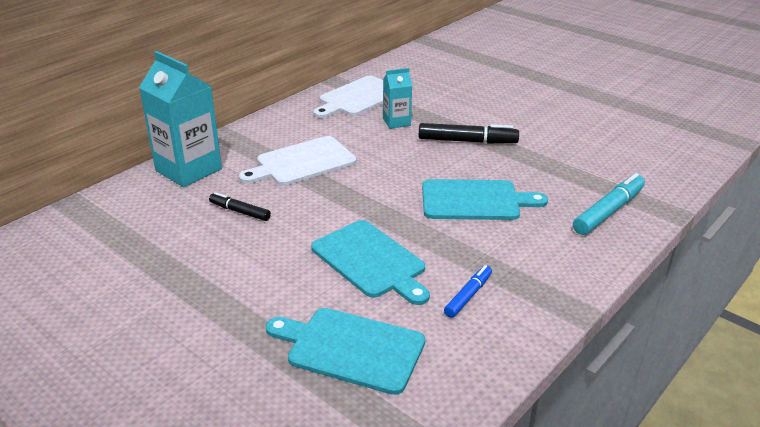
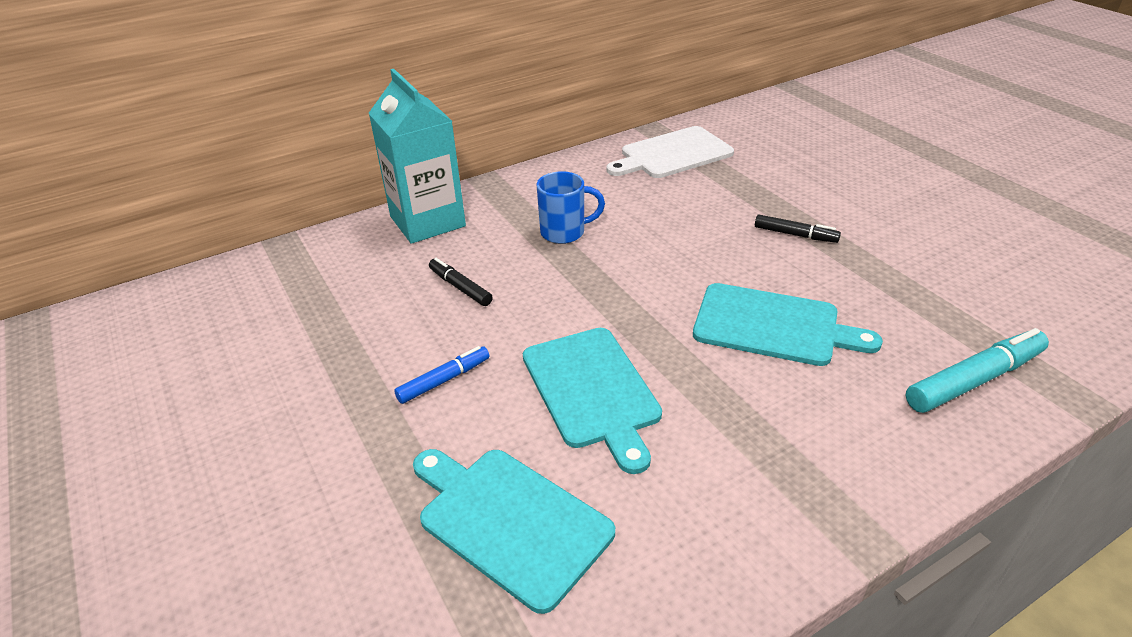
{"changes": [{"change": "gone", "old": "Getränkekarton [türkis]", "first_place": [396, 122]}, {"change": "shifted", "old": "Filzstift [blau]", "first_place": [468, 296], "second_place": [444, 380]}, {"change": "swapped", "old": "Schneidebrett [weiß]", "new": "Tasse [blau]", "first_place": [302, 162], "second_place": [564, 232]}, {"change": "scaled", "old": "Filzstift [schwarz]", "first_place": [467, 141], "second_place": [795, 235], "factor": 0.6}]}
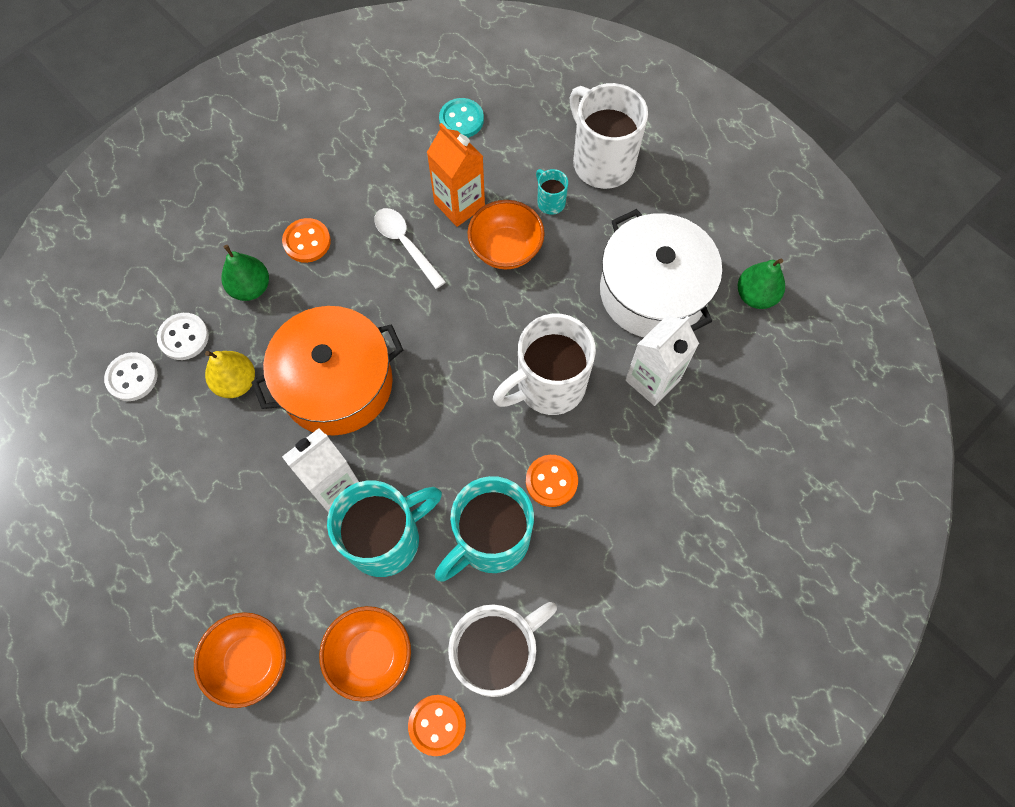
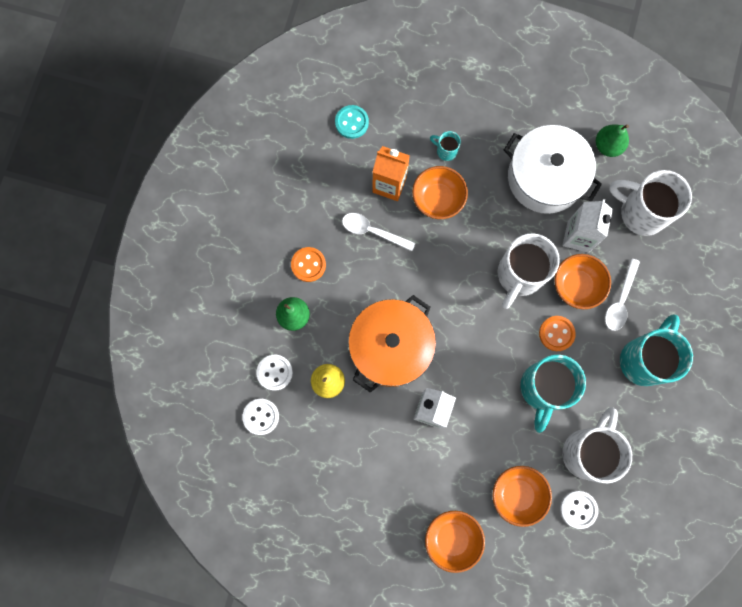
{"changes": [{"change": "new", "new": "Schüssel [orange]", "second_place": [576, 286]}, {"change": "new", "new": "Löffel [weiß]", "second_place": [620, 300]}, {"change": "shifted", "old": "Tasse [türkis]", "first_place": [386, 539], "second_place": [644, 359]}, {"change": "shifted", "old": "Tasse [weiß]", "first_place": [601, 162], "second_place": [641, 212]}, {"change": "repainted", "old": "Knopf [orange]", "new": "Knopf [weiß]", "first_place": [437, 725], "second_place": [578, 509]}]}
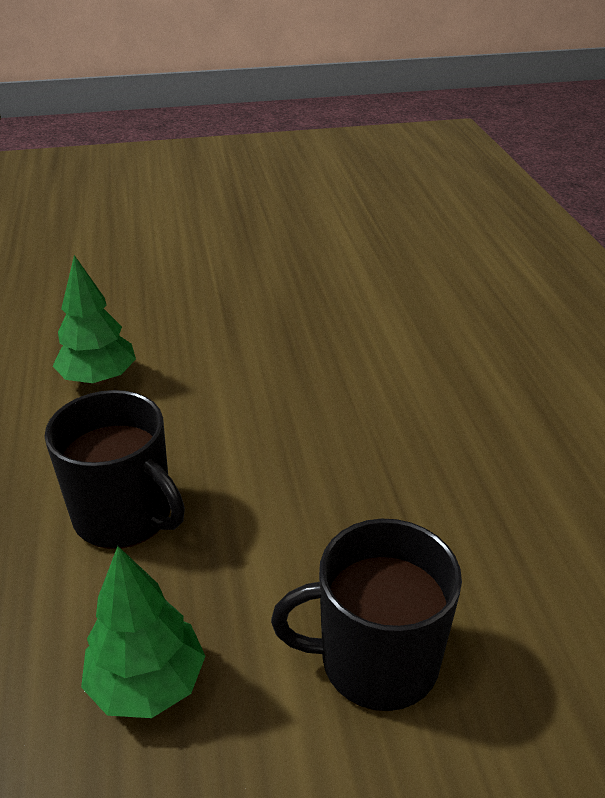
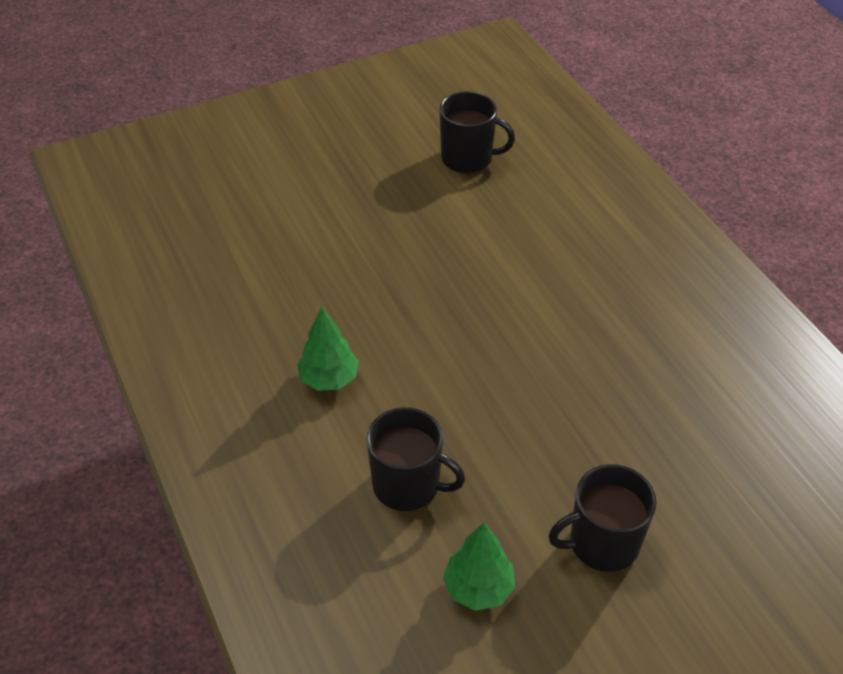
{"changes": [{"change": "new", "new": "Tasse [schwarz]", "second_place": [468, 158]}]}
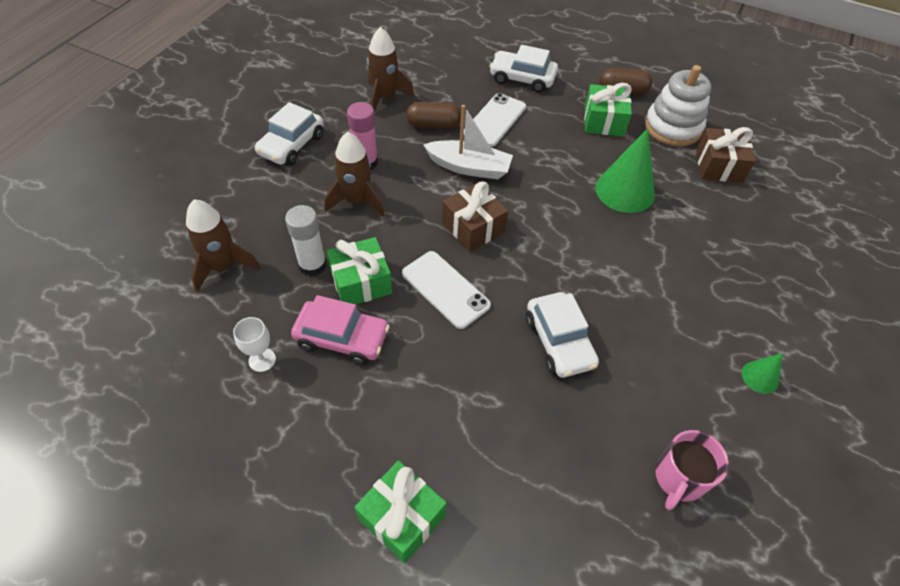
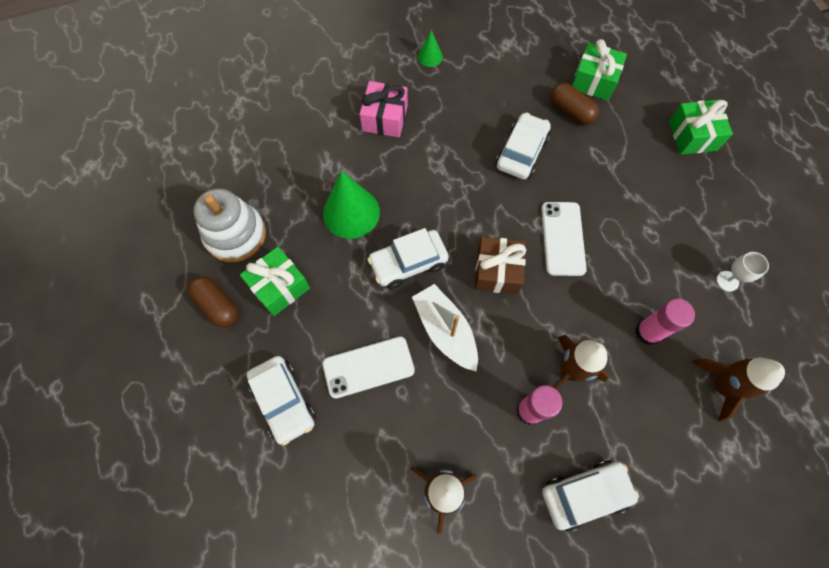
{"changes": [{"change": "gone", "old": "Auto [rosa]", "first_place": [342, 338]}, {"change": "gone", "old": "Tasse [rosa]", "first_place": [679, 478]}, {"change": "gone", "old": "Geschenk [braun]", "first_place": [719, 166]}, {"change": "new", "new": "Geschenk [rosa]", "second_place": [385, 118]}, {"change": "new", "new": "Auto [weiß]", "second_place": [408, 263]}, {"change": "shifted", "old": "Geschenk [grün]", "first_place": [361, 282], "second_place": [594, 81]}, {"change": "shifted", "old": "Kapsel [braun]", "first_place": [433, 125], "second_place": [571, 111]}, {"change": "repainted", "old": "Klebestift [weiß]", "new": "Klebestift [rosa]", "first_place": [312, 265], "second_place": [648, 332]}]}
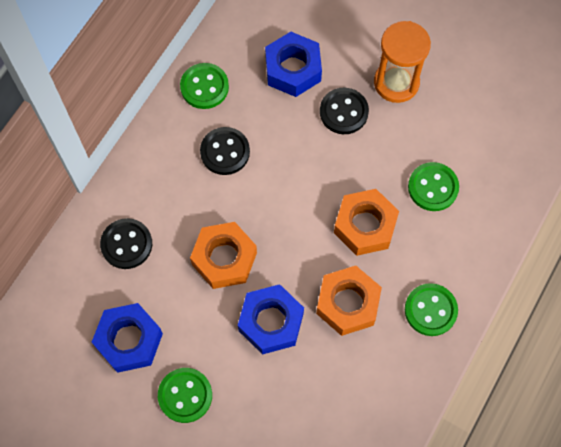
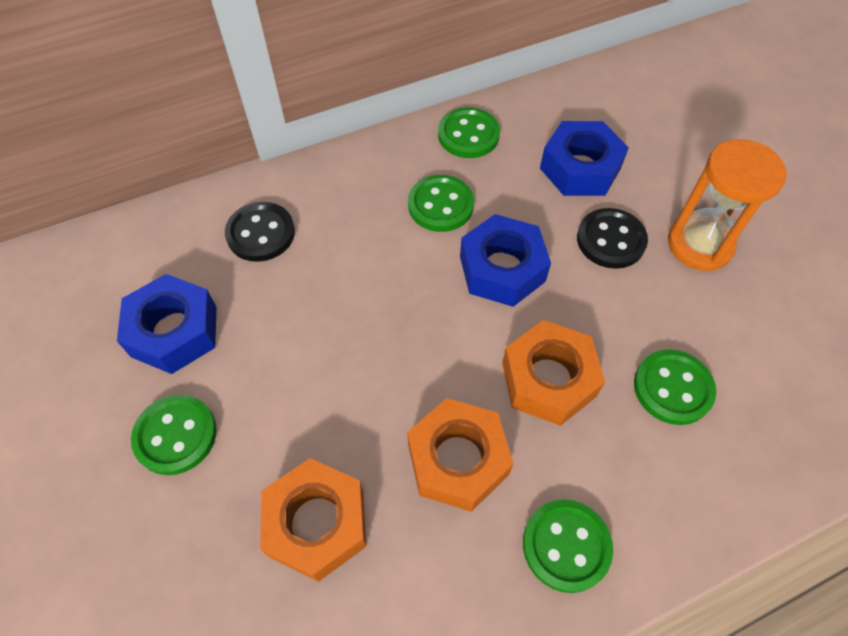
{"changes": [{"change": "shifted", "old": "Sechskantmutter [orange]", "first_place": [224, 258], "second_place": [317, 523]}, {"change": "shifted", "old": "Sechskantmutter [blau]", "first_place": [271, 322], "second_place": [502, 269]}, {"change": "repainted", "old": "Knopf [schwarz]", "new": "Knopf [grün]", "first_place": [225, 152], "second_place": [440, 205]}]}
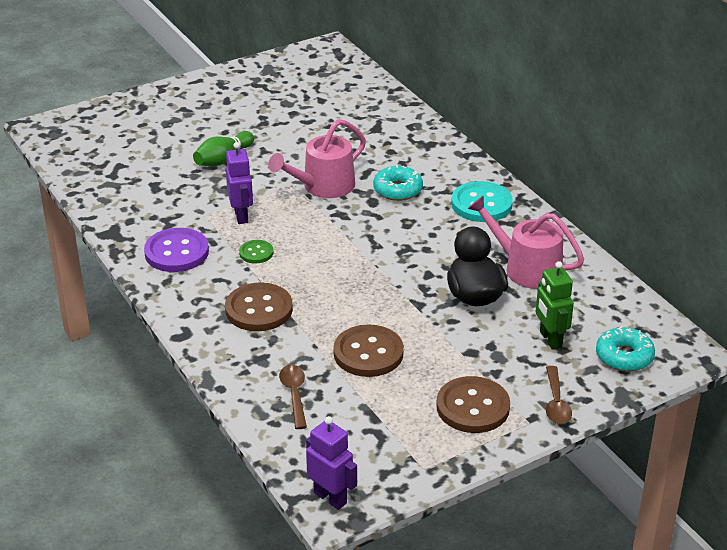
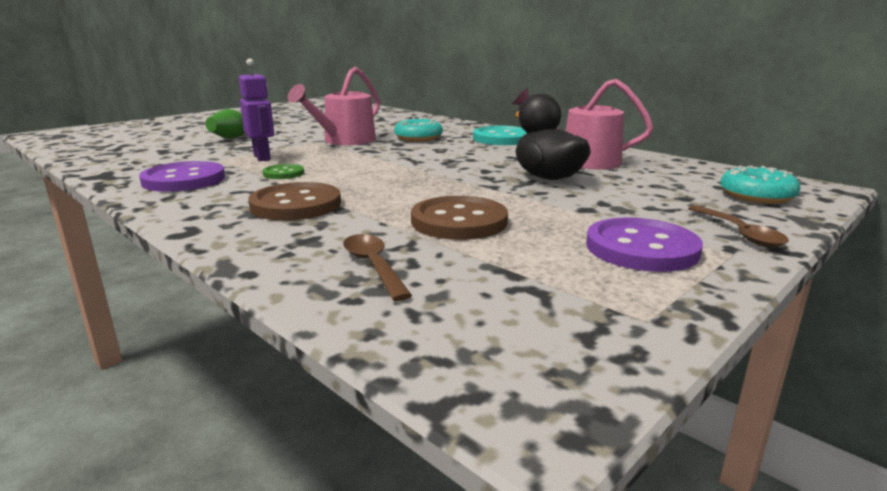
{"changes": [{"change": "gone", "old": "Roboter [lila]", "first_place": [330, 497]}, {"change": "gone", "old": "Roboter [grün]", "first_place": [550, 339]}, {"change": "repainted", "old": "Knopf [braun]", "new": "Knopf [lila]", "first_place": [473, 407], "second_place": [641, 248]}]}
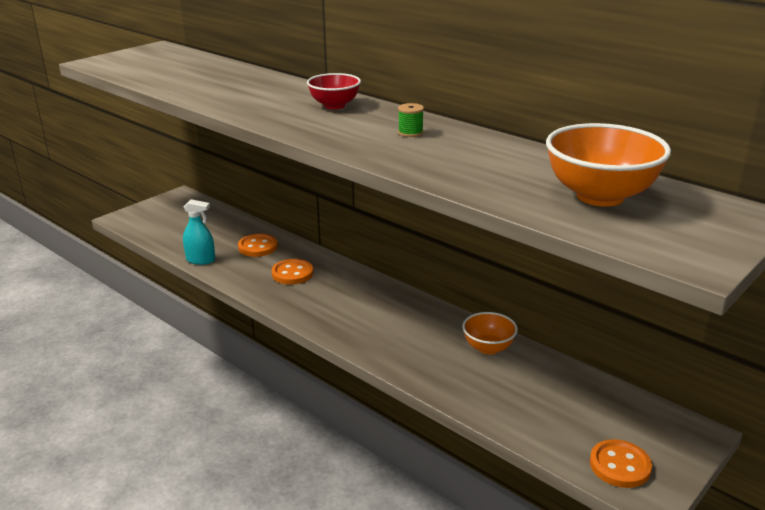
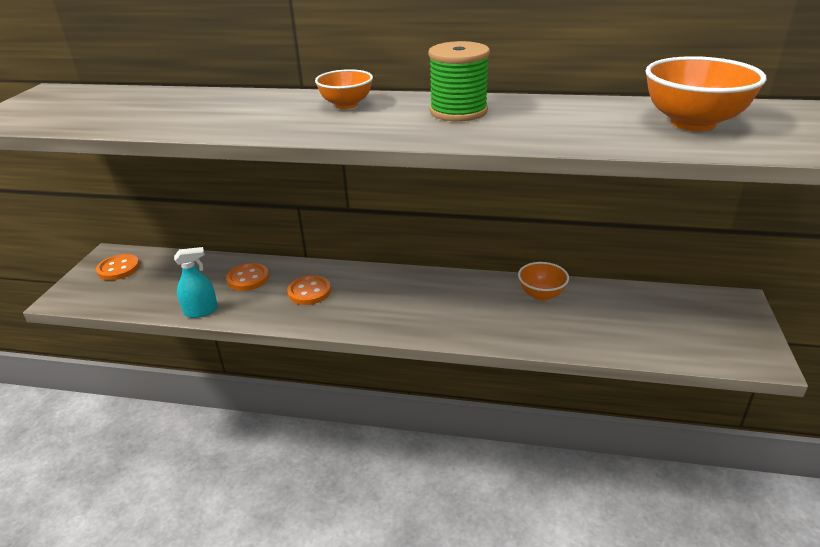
{"changes": [{"change": "shifted", "old": "Knopf [orange]", "first_place": [620, 465], "second_place": [118, 269]}, {"change": "repainted", "old": "Schüssel [rot]", "new": "Schüssel [orange]", "first_place": [334, 105], "second_place": [346, 105]}, {"change": "scaled", "old": "Garnrolle [grün]", "first_place": [410, 132], "second_place": [458, 111], "factor": 2.25}]}
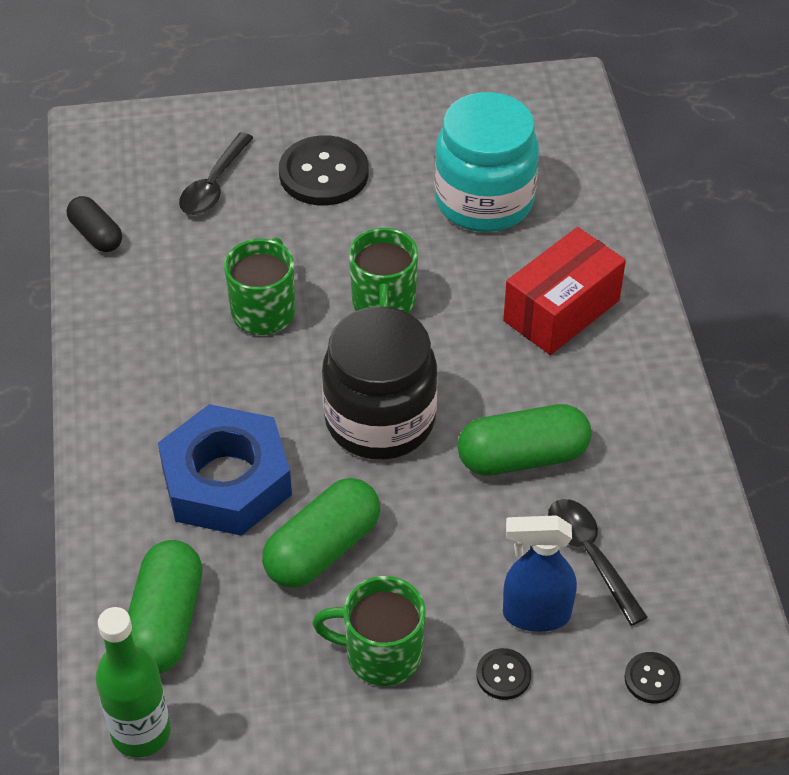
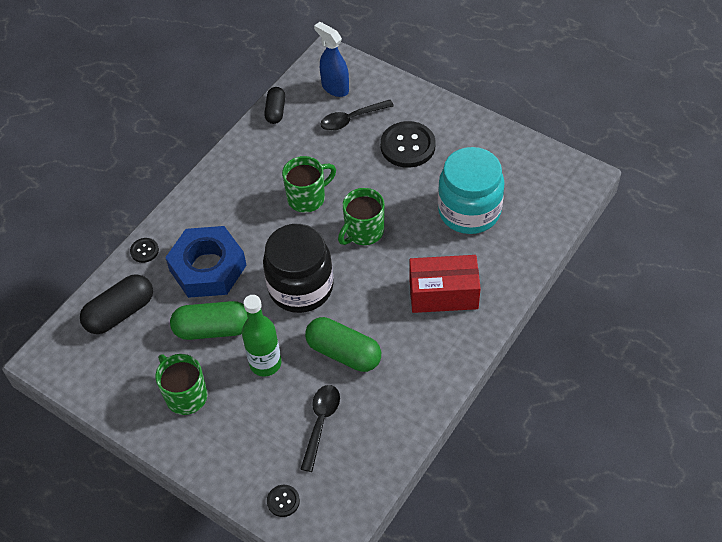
{"changes": [{"change": "shifted", "old": "Flasche [grün]", "first_place": [141, 732], "second_place": [265, 363]}, {"change": "shifted", "old": "Knopf [schwarz]", "first_place": [503, 675], "second_place": [144, 251]}, {"change": "shifted", "old": "Sprühflasche [blau]", "first_place": [535, 614], "second_place": [335, 88]}, {"change": "repainted", "old": "Kapsel [grün]", "new": "Kapsel [schwarz]", "first_place": [165, 622], "second_place": [120, 313]}]}
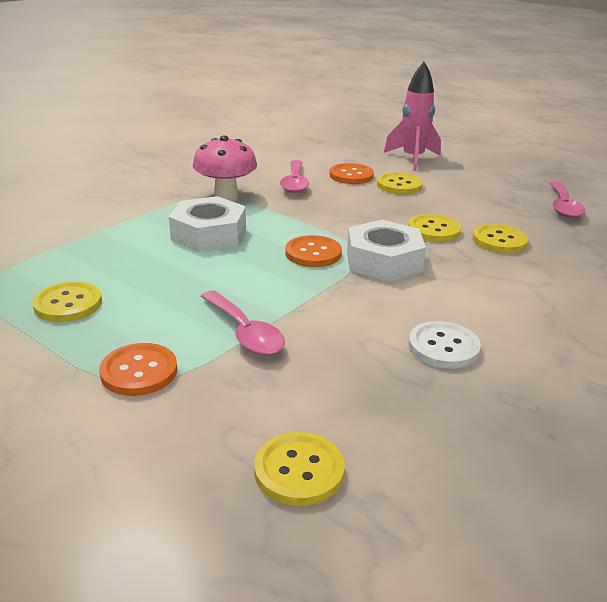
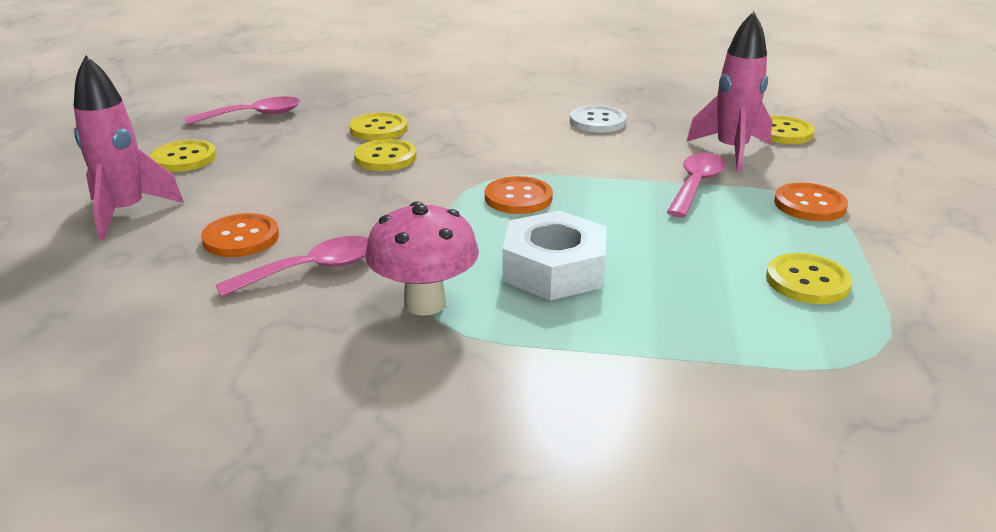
{"changes": [{"change": "gone", "old": "Sechskantmutter [weiß]", "first_place": [384, 261]}, {"change": "new", "new": "Rakete [rosa]", "second_place": [731, 151]}, {"change": "shifted", "old": "Knopf [gelb]", "first_place": [399, 185], "second_place": [184, 158]}]}
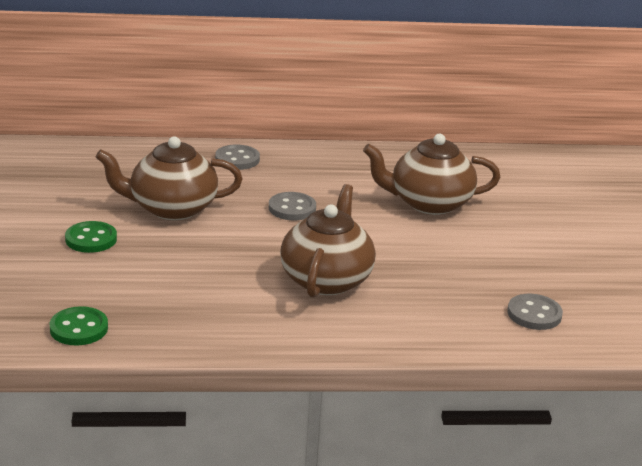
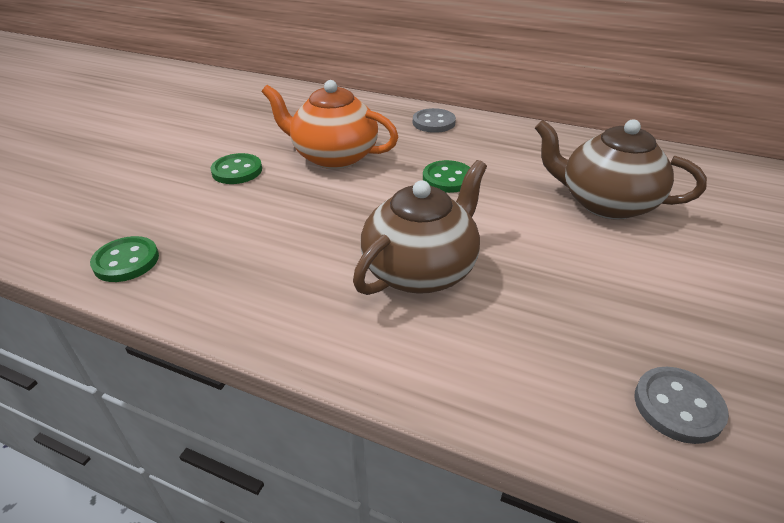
{"changes": [{"change": "repainted", "old": "Teekanne [braun]", "new": "Teekanne [orange]", "first_place": [171, 209], "second_place": [333, 156]}, {"change": "repainted", "old": "Knopf [grau]", "new": "Knopf [grün]", "first_place": [292, 208], "second_place": [447, 179]}]}
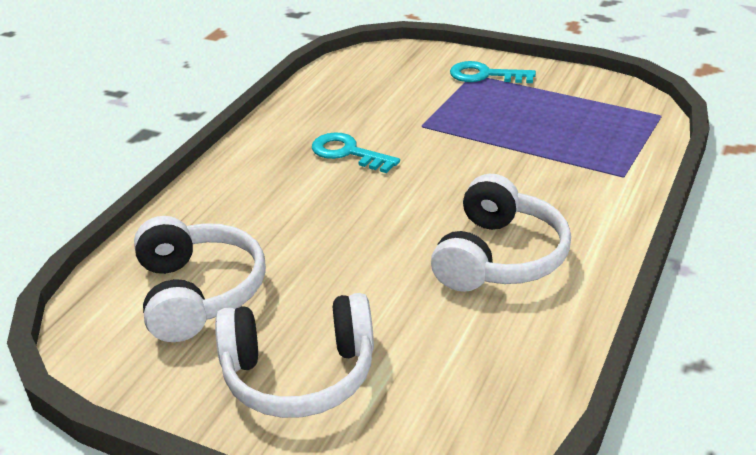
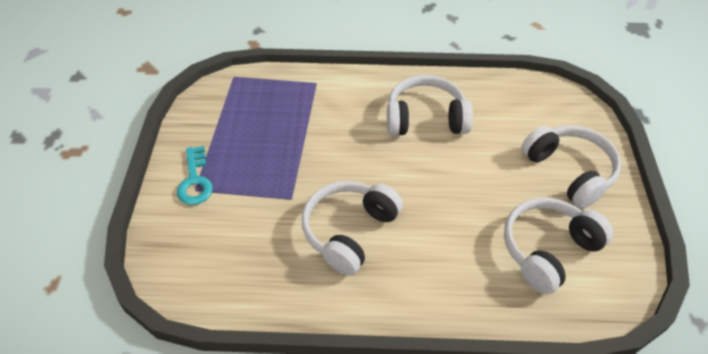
{"changes": [{"change": "swapped", "old": "Schlüssel [türkis]", "new": "Kopfhörer [weiß]", "first_place": [348, 153], "second_place": [349, 231]}]}
